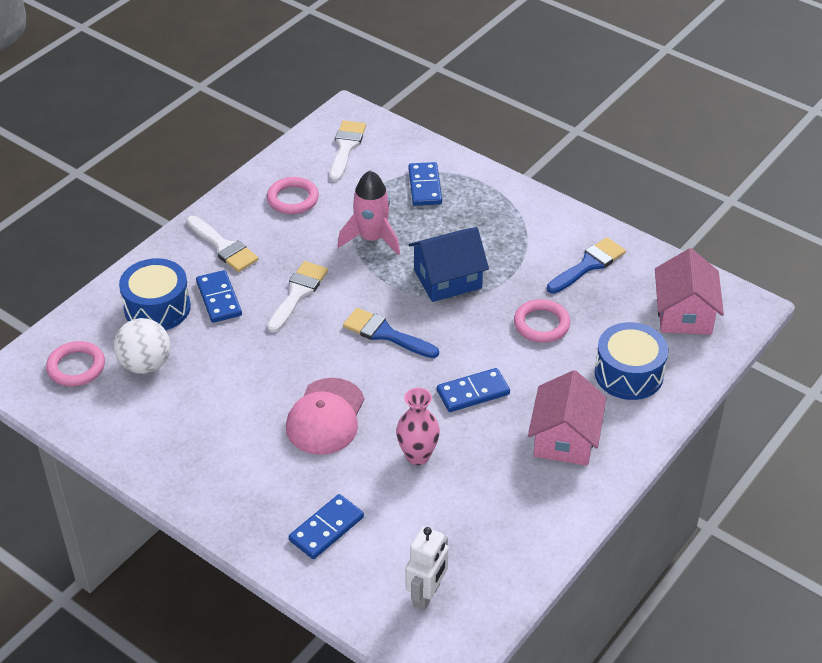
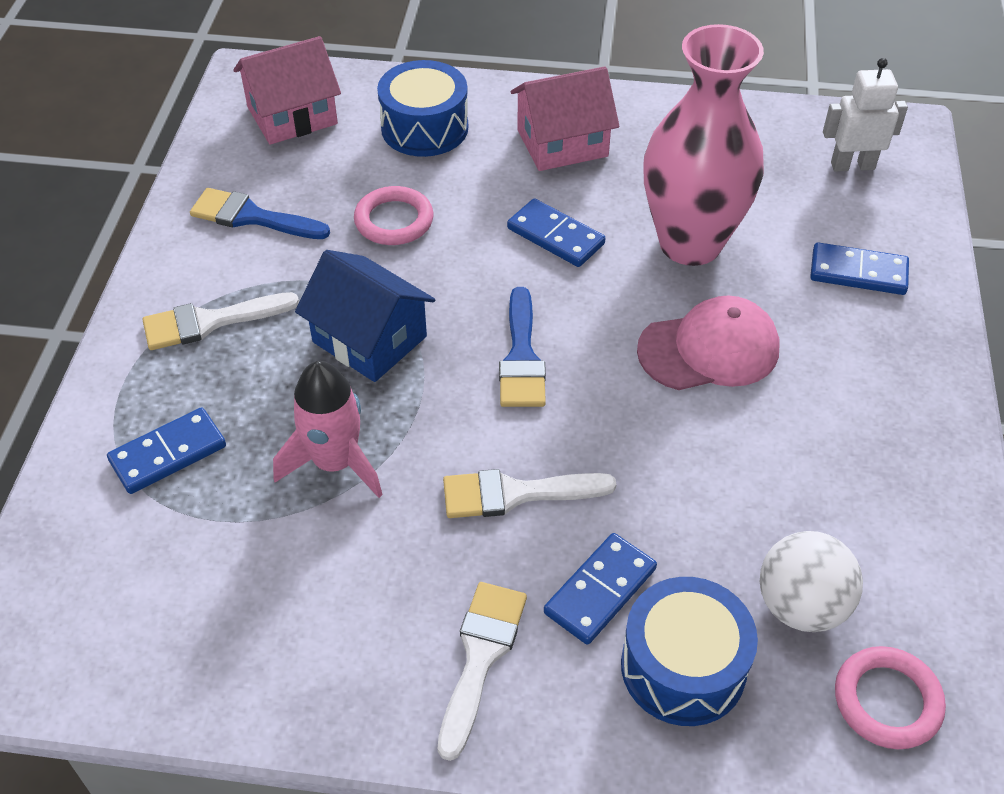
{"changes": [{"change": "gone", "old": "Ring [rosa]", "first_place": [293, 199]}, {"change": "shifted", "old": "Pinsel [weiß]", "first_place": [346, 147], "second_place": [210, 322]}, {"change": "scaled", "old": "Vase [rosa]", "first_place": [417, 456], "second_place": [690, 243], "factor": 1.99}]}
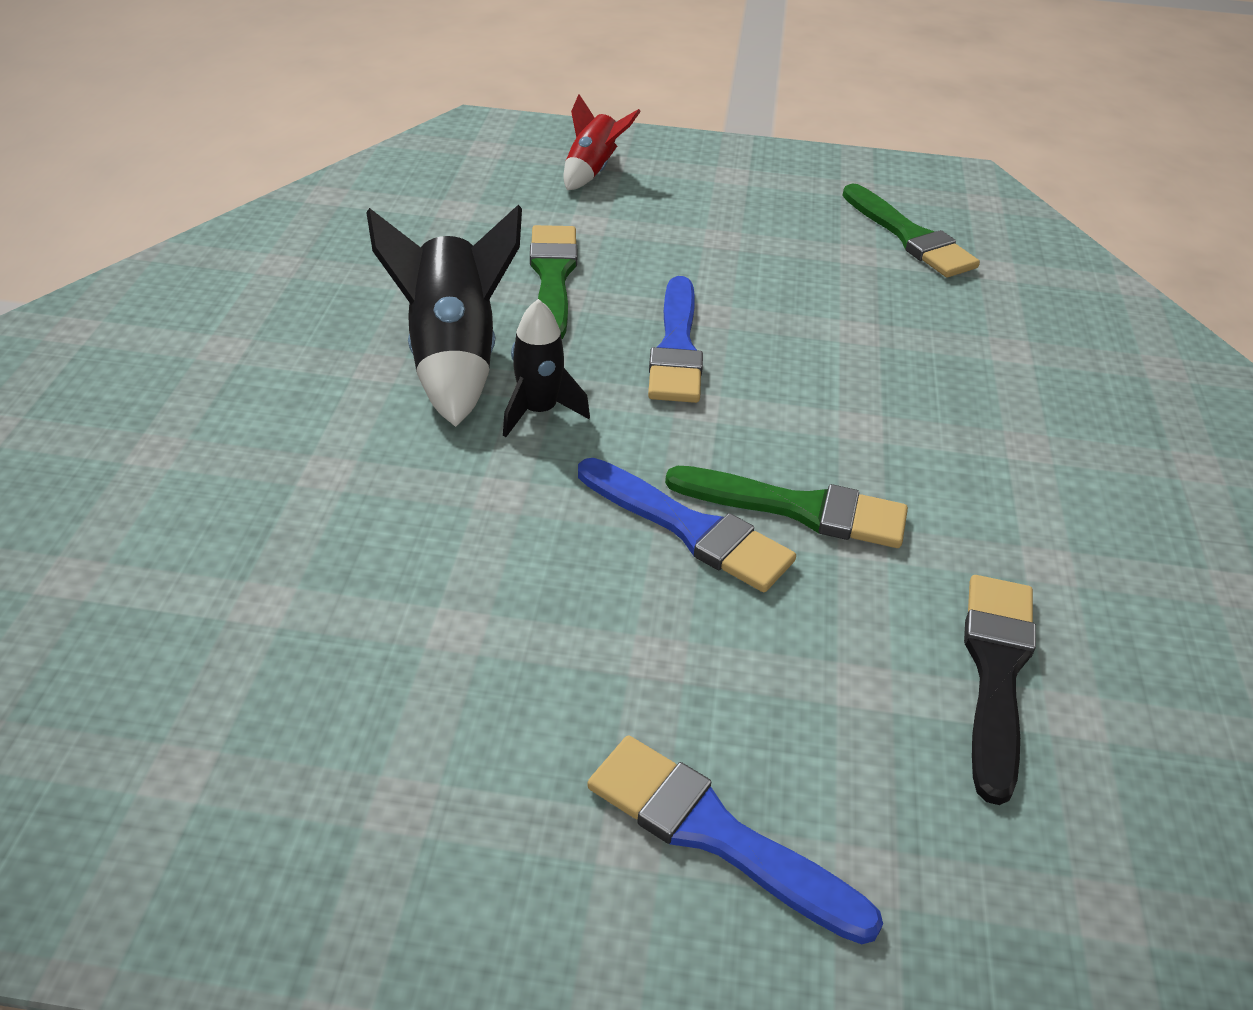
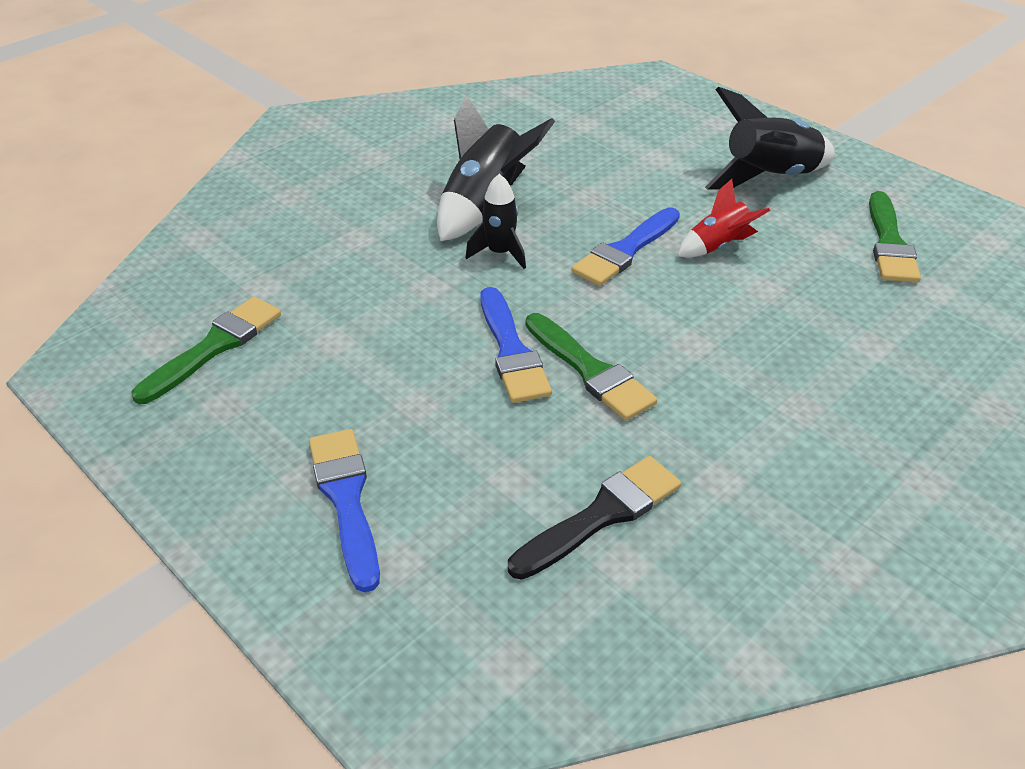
{"changes": [{"change": "new", "new": "Rakete [schwarz]", "second_place": [769, 177]}, {"change": "shifted", "old": "Pinsel [grün]", "first_place": [553, 277], "second_place": [214, 347]}, {"change": "shifted", "old": "Rakete [rot]", "first_place": [592, 171], "second_place": [718, 246]}]}
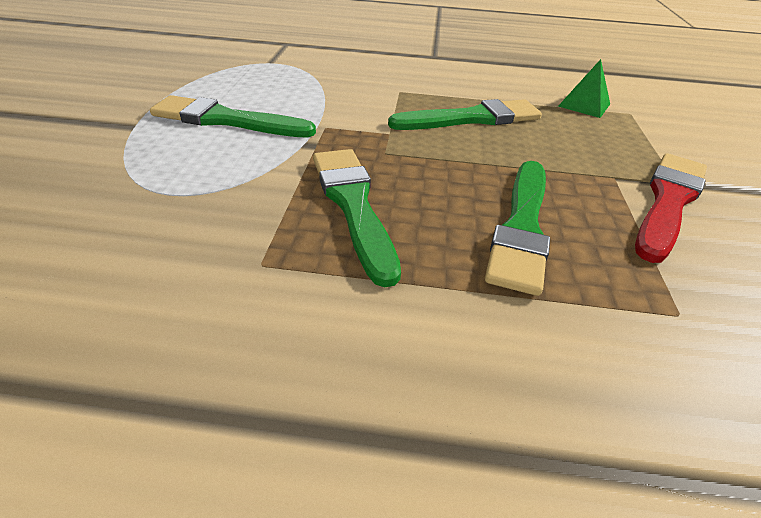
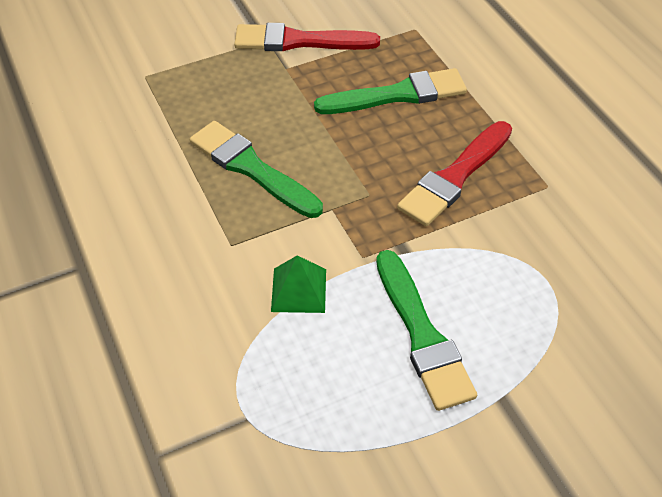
{"changes": [{"change": "shifted", "old": "Pyramide [grün]", "first_place": [584, 105], "second_place": [298, 290]}, {"change": "repainted", "old": "Pinsel [grün]", "new": "Pinsel [rot]", "first_place": [353, 205], "second_place": [455, 177]}]}
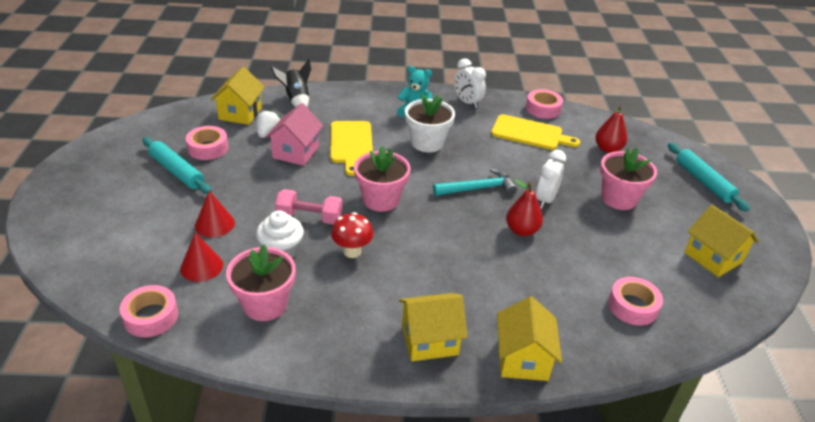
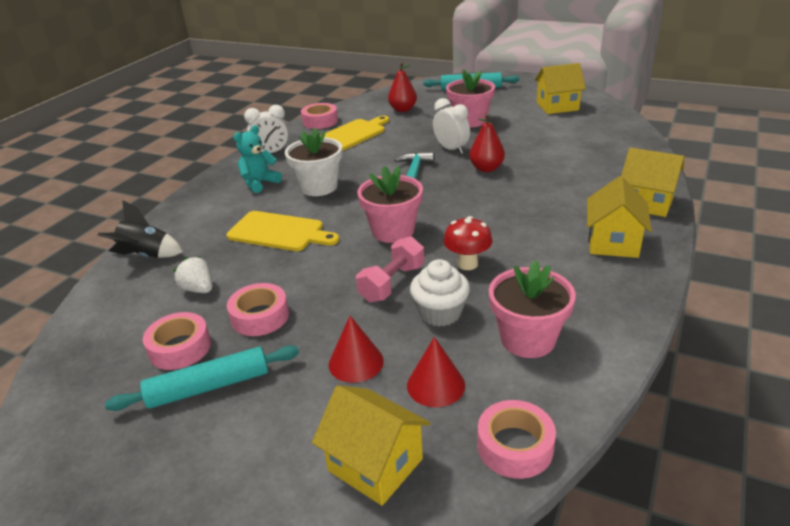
{"changes": [{"change": "gone", "old": "Haus [rosa]", "first_place": [296, 152]}, {"change": "shifted", "old": "Haus [gelb]", "first_place": [240, 113], "second_place": [375, 465]}, {"change": "shifted", "old": "Klebeband [rosa]", "first_place": [632, 306], "second_place": [260, 316]}]}
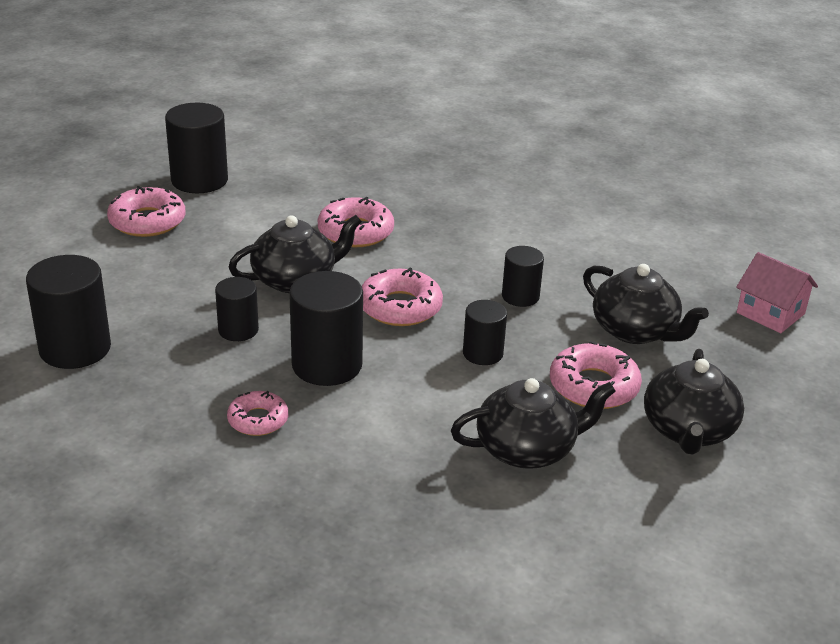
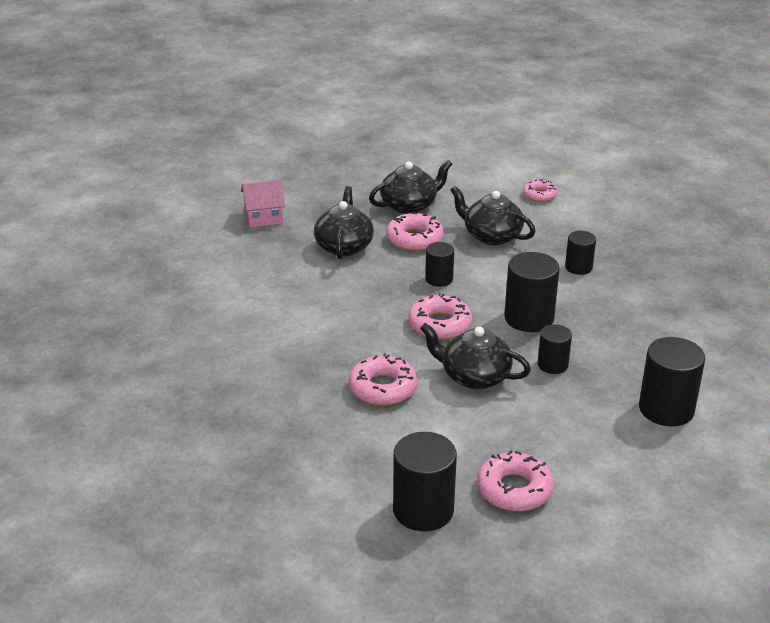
{"changes": [{"change": "shifted", "old": "Donut [rosa]", "first_place": [258, 420], "second_place": [539, 195]}, {"change": "shifted", "old": "Vollzylinder [schwarz]", "first_place": [520, 296], "second_place": [578, 267]}, {"change": "rotated", "old": "Haus [rosa]", "first_place": [770, 313], "second_place": [263, 217], "degrees": 75}]}
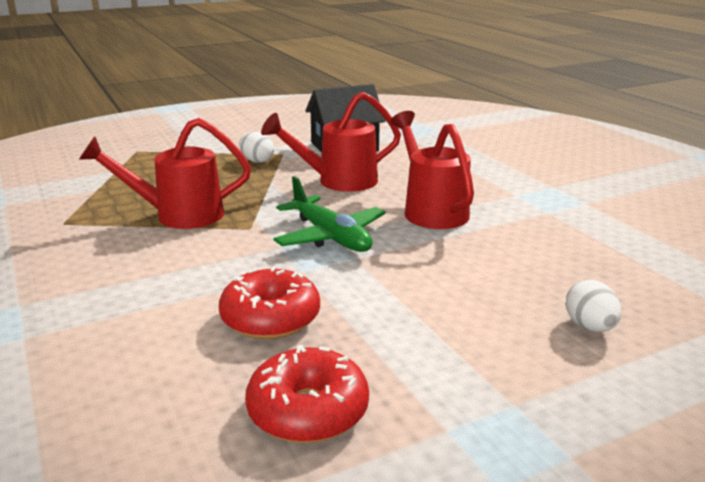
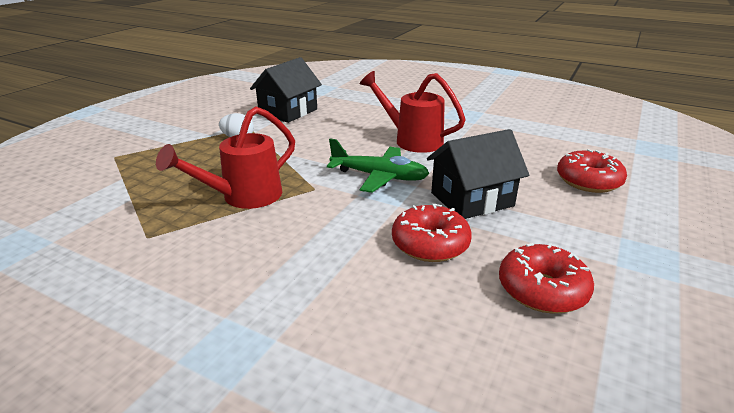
{"changes": [{"change": "gone", "old": "Gießkanne [rot]", "first_place": [338, 182]}, {"change": "new", "new": "Haus [schwarz]", "second_place": [472, 199]}, {"change": "swapped", "old": "Ei [weiß]", "new": "Donut [rot]", "first_place": [589, 327], "second_place": [588, 181]}]}
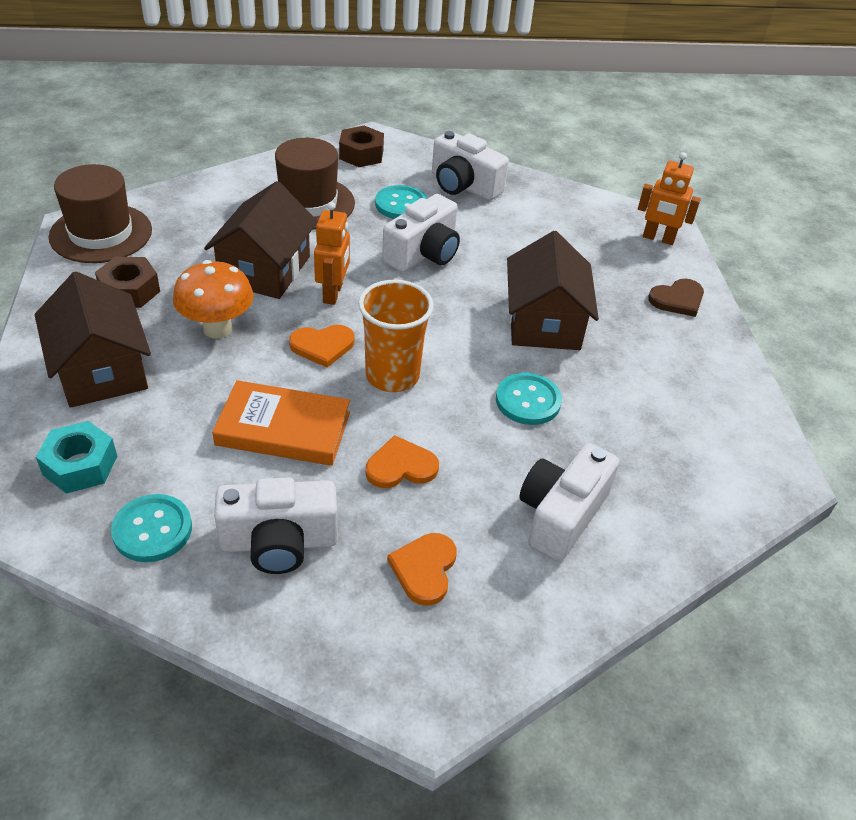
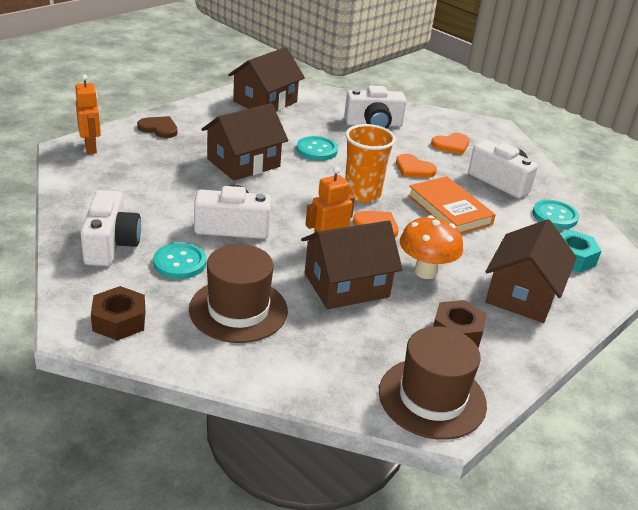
{"changes": [{"change": "new", "new": "Haus [braun]", "second_place": [265, 102]}]}
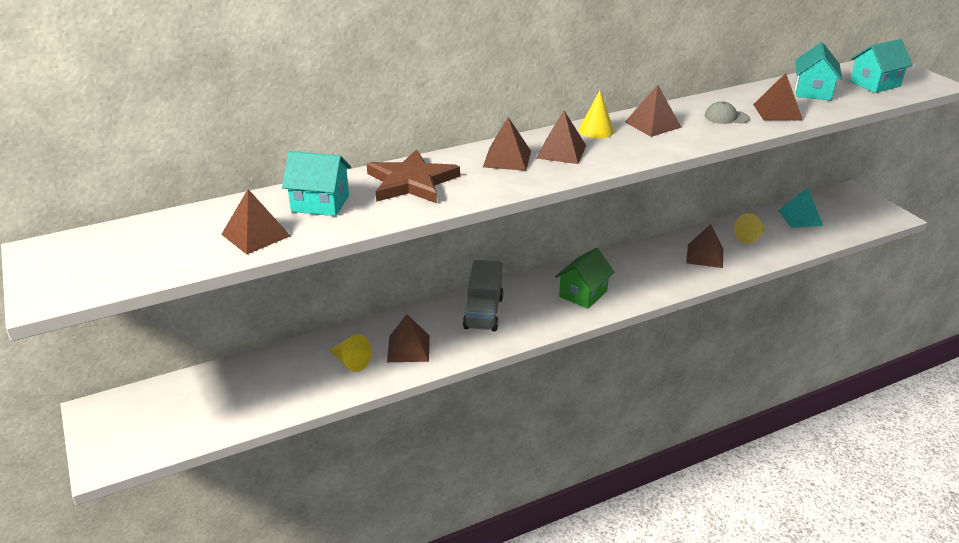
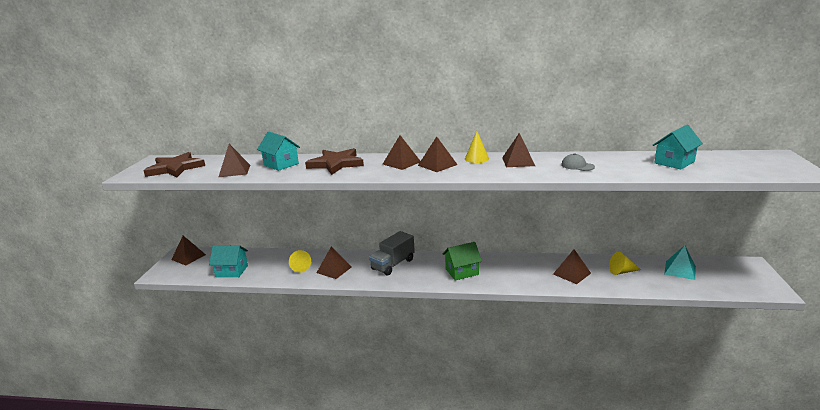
{"changes": [{"change": "new", "new": "Stern [braun]", "second_place": [175, 168]}, {"change": "shifted", "old": "Pyramide [braun]", "first_place": [777, 112], "second_place": [188, 257]}, {"change": "shifted", "old": "Haus [türkis]", "first_place": [875, 84], "second_place": [232, 271]}]}
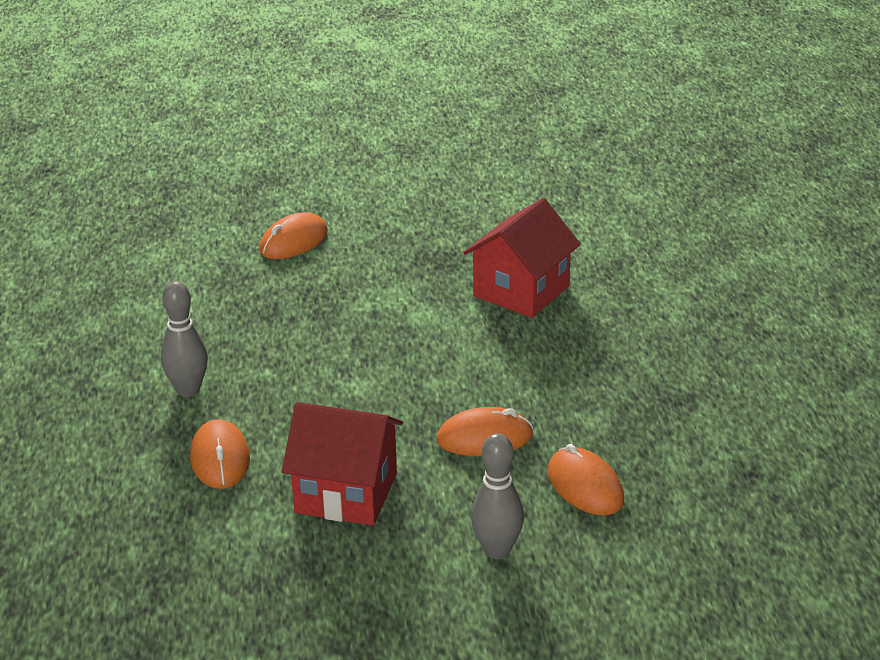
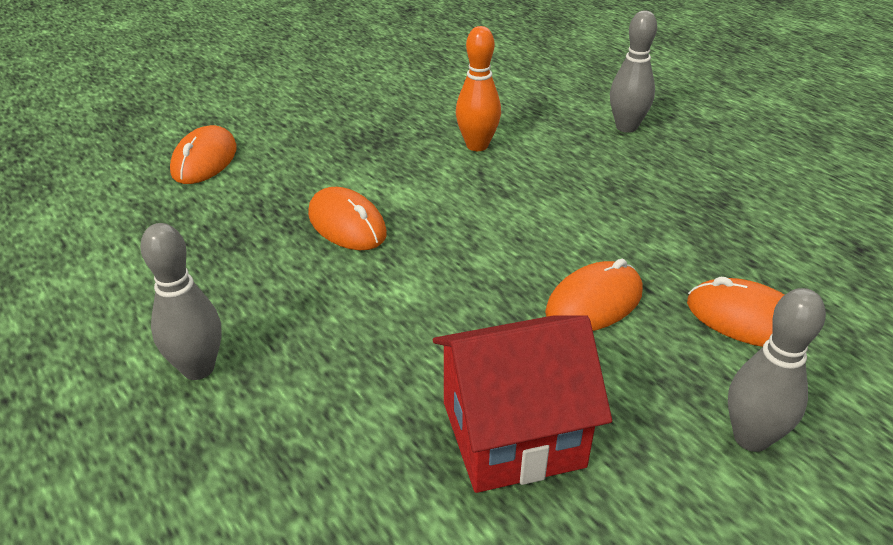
{"changes": [{"change": "new", "new": "Bowlingkegel [grau]", "second_place": [626, 127]}, {"change": "shifted", "old": "Computermaus [orange]", "first_place": [220, 459], "second_place": [347, 224]}, {"change": "swapped", "old": "Haus [rot]", "new": "Bowlingkegel [orange]", "first_place": [521, 291], "second_place": [477, 145]}]}
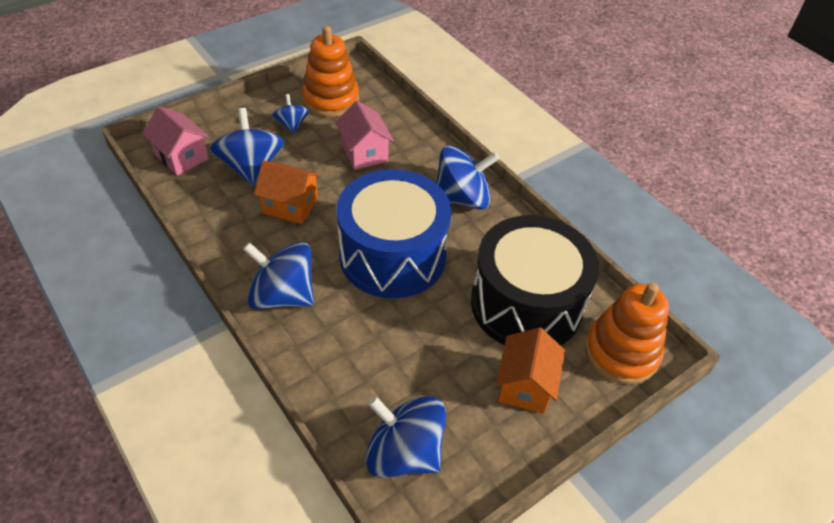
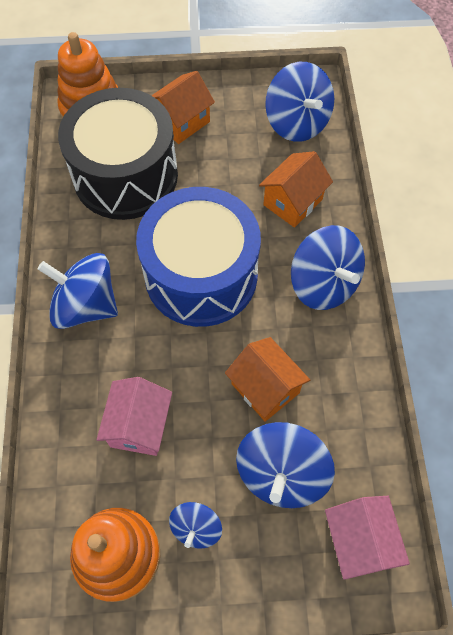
{"changes": [{"change": "new", "new": "Haus [orange]", "second_place": [293, 202]}]}
